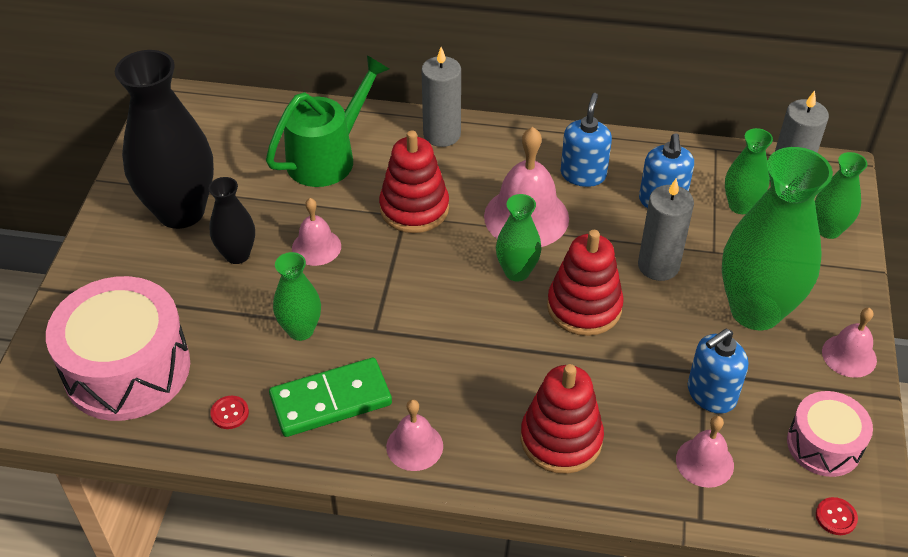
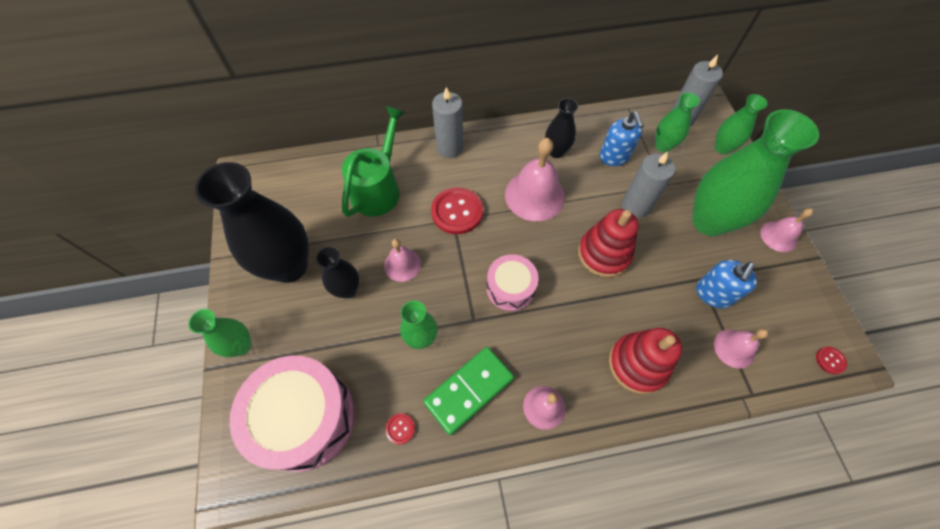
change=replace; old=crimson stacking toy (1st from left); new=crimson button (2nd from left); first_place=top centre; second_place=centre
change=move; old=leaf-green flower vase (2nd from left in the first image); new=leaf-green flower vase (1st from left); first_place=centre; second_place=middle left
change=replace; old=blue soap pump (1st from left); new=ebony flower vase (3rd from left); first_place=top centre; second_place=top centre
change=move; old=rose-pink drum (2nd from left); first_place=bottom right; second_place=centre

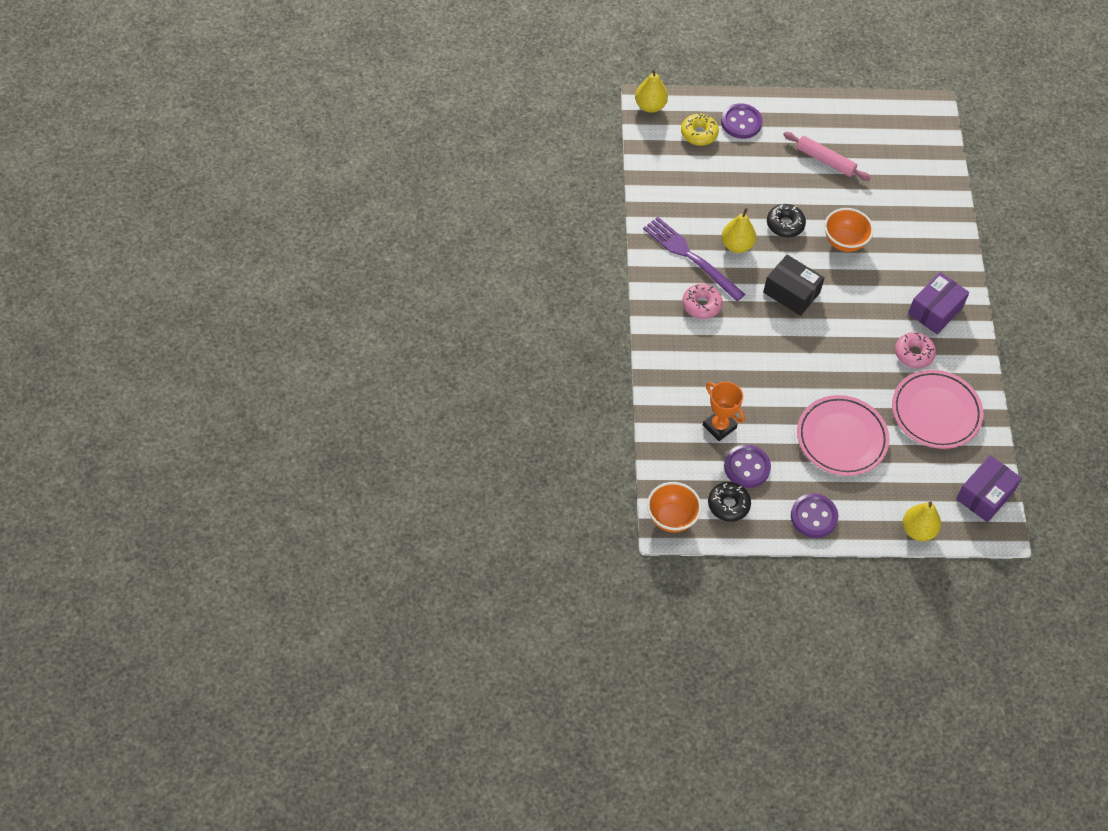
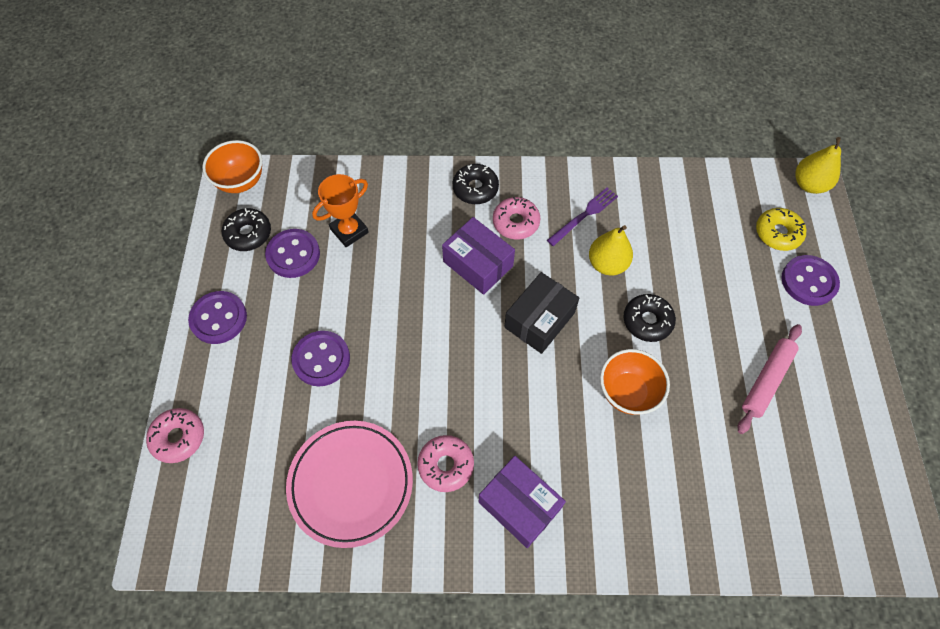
change=resize; old=royal purple dinner fork; first_place=top centre; second_place=centre; factor=0.61
change=replace; old=rose-pink plate (1st from left); new=royal purple button (3rd from left); first_place=middle right; second_place=centre
change=replace; old=golden toy pear (3rd from left); new=rose-pink doughnut (1st from left); first_place=middle right; second_place=bottom left
change=move; old=royal purple parcel (2nd from left in the first image); new=royal purple parcel (1st from left); first_place=middle right; second_place=centre
change=insert; new=ebony doughnut (2nd from left); second_place=top centre

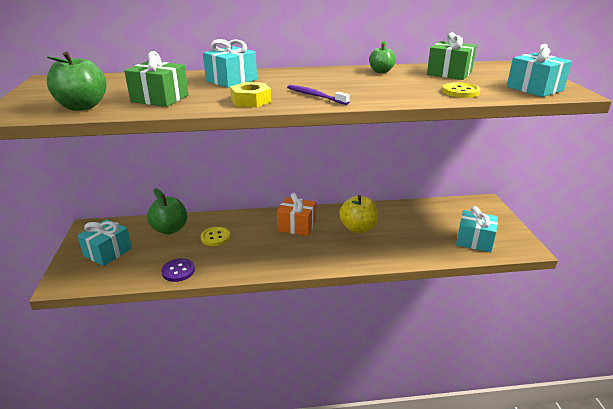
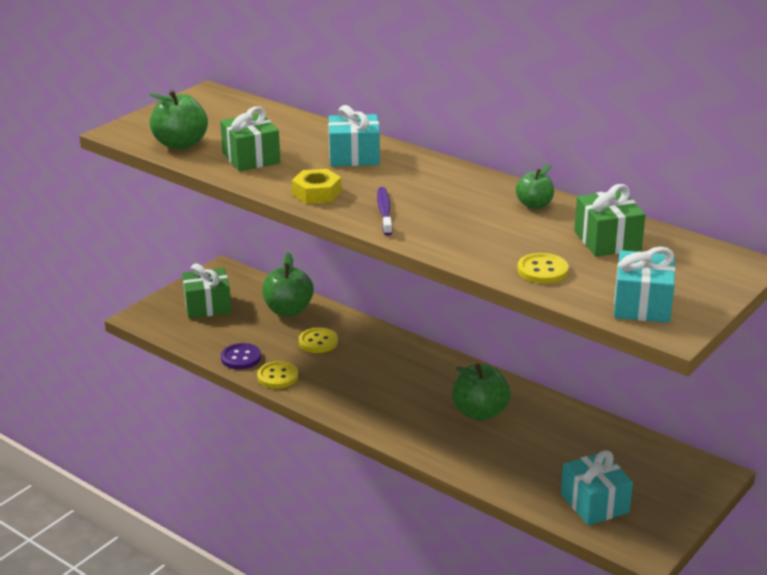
change=recolor; old=teal present (1st from left); new=leaf-green present (1st from left); first_place=middle left; second_place=middle left
change=delete; old=bright orange present; first_place=centre
change=recolor; old=golden apple fruit; new=leaf-green apple fruit (3rd from left); first_place=centre; second_place=bottom centre
change=insert; new=golden button (1st from left); second_place=centre

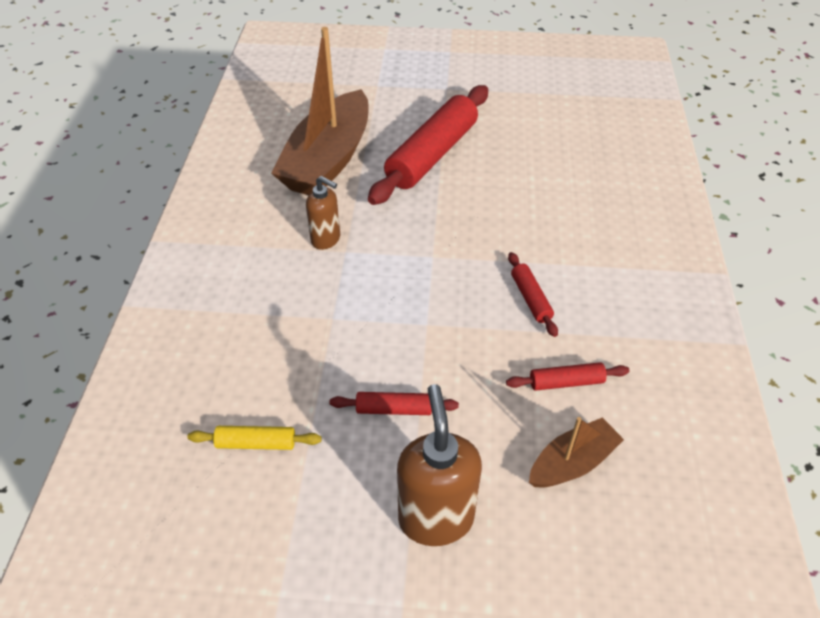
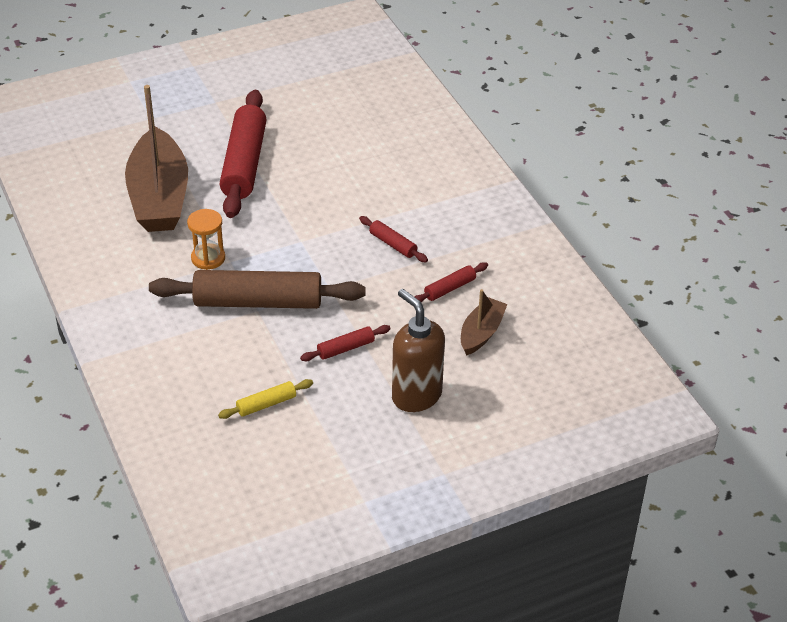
change=replace; old=dark brown soap pump (1st from left); new=bright orange sand timer; first_place=centre; second_place=middle left
change=insert; new=dark brown rolling pin; second_place=middle left

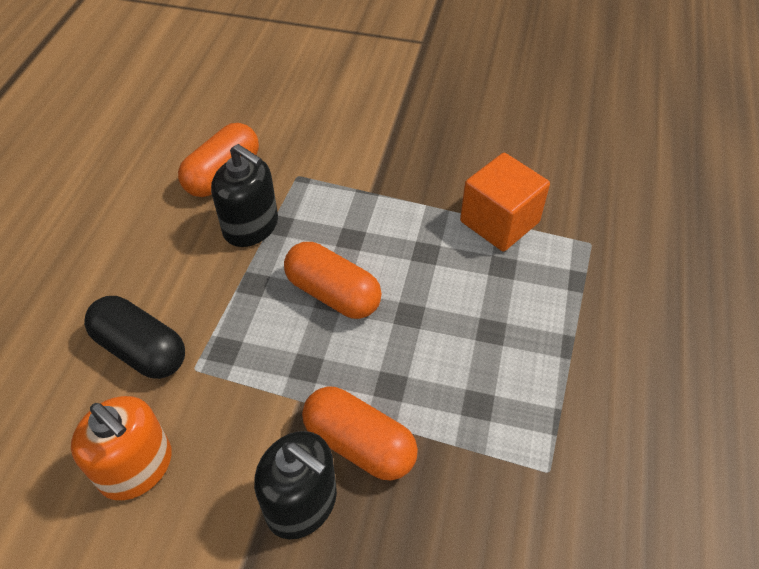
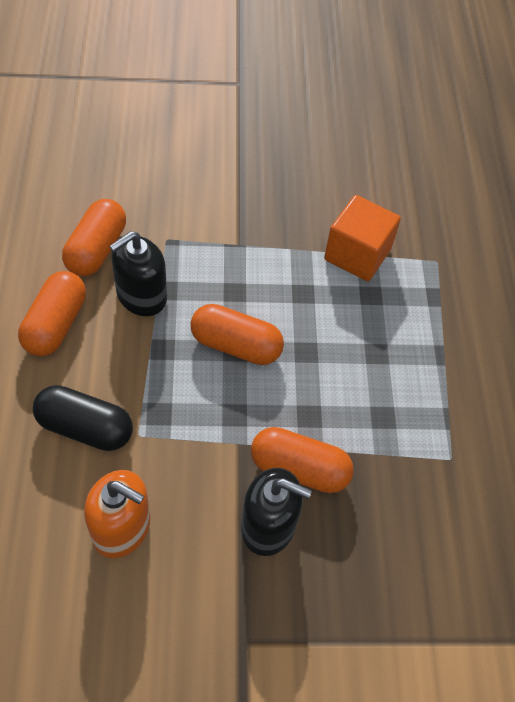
change=rotate; old=ebony soap pump (1st from left); first_place=middle left; second_place=middle left; degrees=120
change=insert; new=bright orange pill shape (1st from left); second_place=middle left

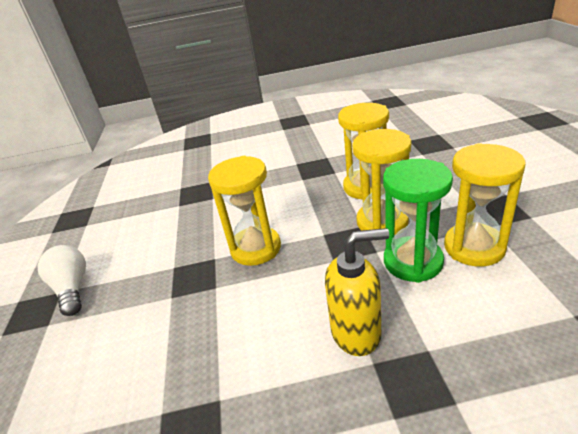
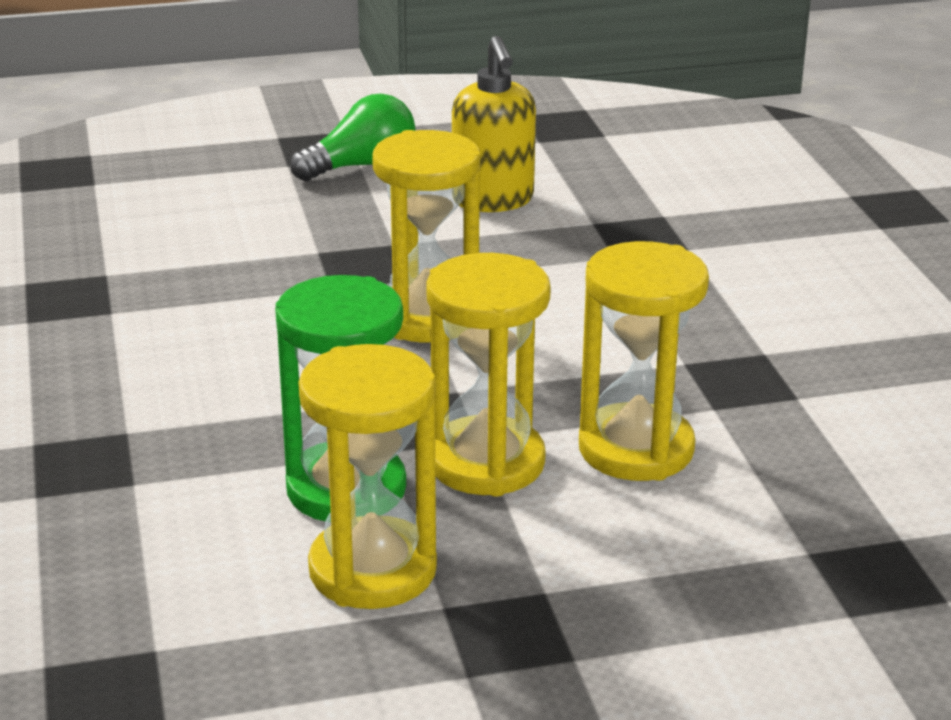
change=recolor; old=pure white light bulb; new=leaf-green light bulb; first_place=middle left; second_place=top centre
change=move; old=golden soap pump; first_place=bottom centre; second_place=top centre

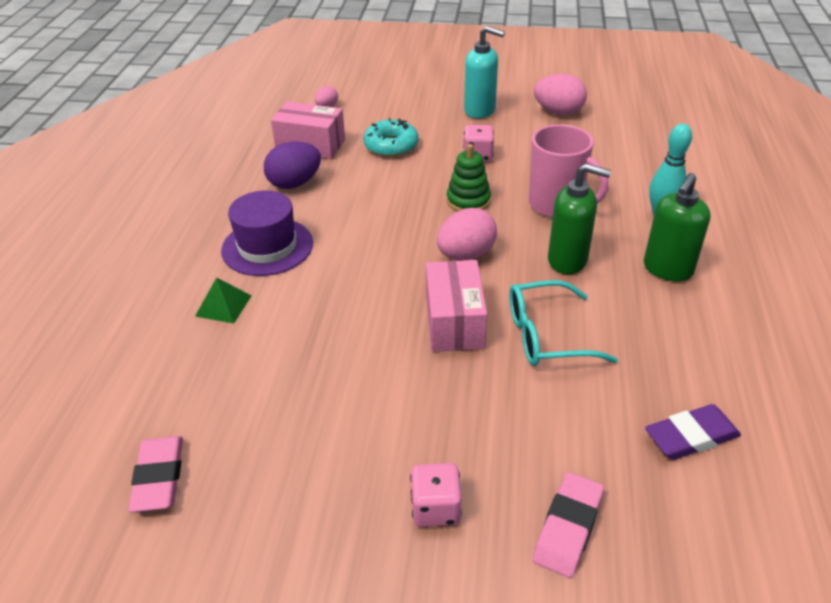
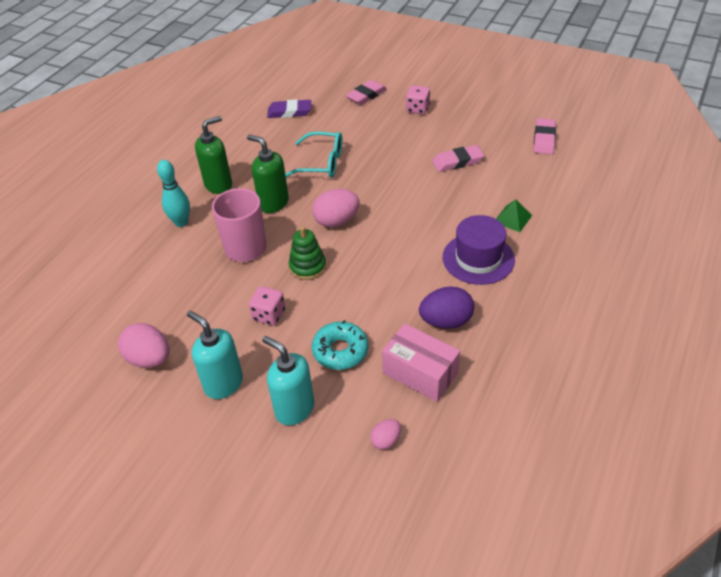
change=delete; old=rose-pink parcel (2nd from left); first_place=centre
change=insert; new=teal soap pump (2nd from left); second_place=centre
change=insert; new=rose-pink pencil eraser (2nd from left); second_place=top centre

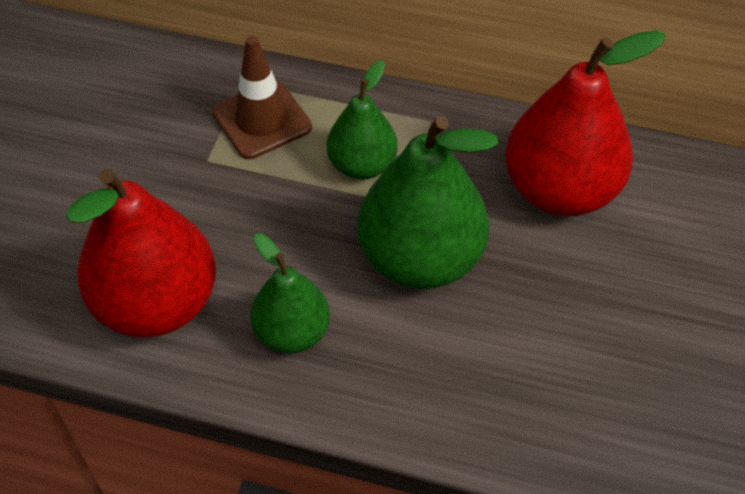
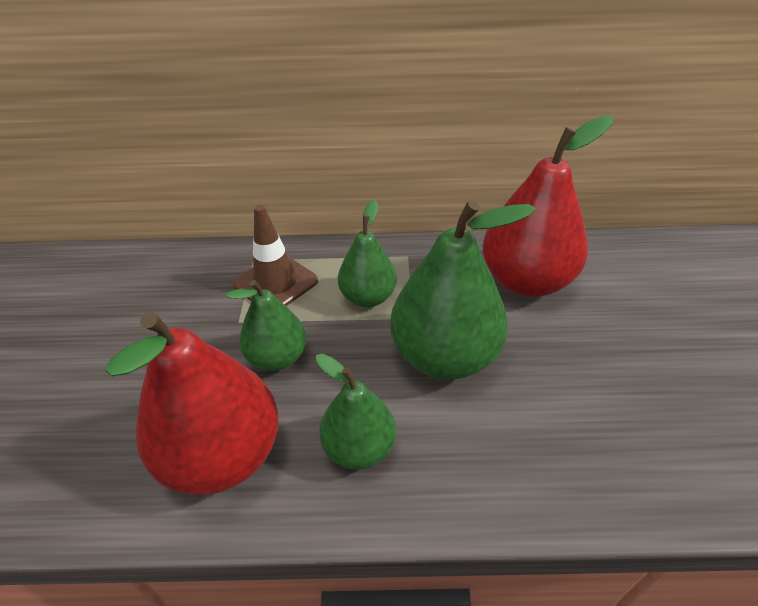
change=insert; new=leaf-green toy pear (1st from left); second_place=centre

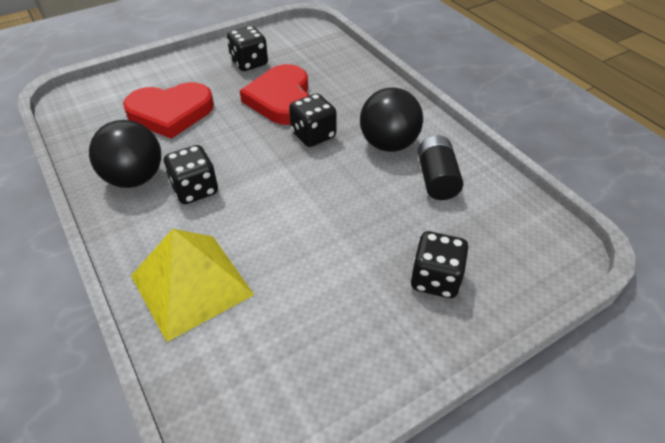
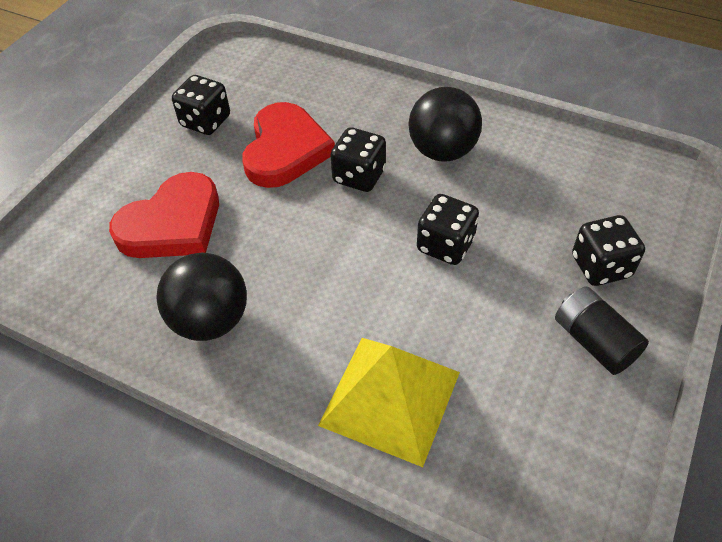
change=move; old=ebony die (1st from left in the first image); new=ebony die (3rd from left); first_place=middle left; second_place=centre
change=rotate; old=crimson heart shape (2nd from left); first_place=top centre; second_place=top centre; degrees=-135
change=move; old=ebony AA battery; first_place=centre; second_place=middle right

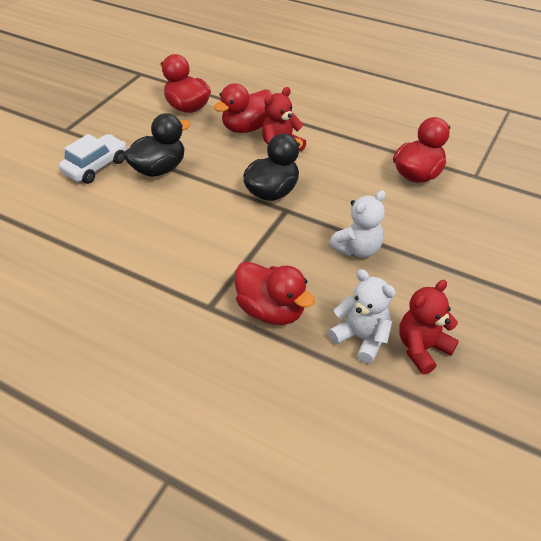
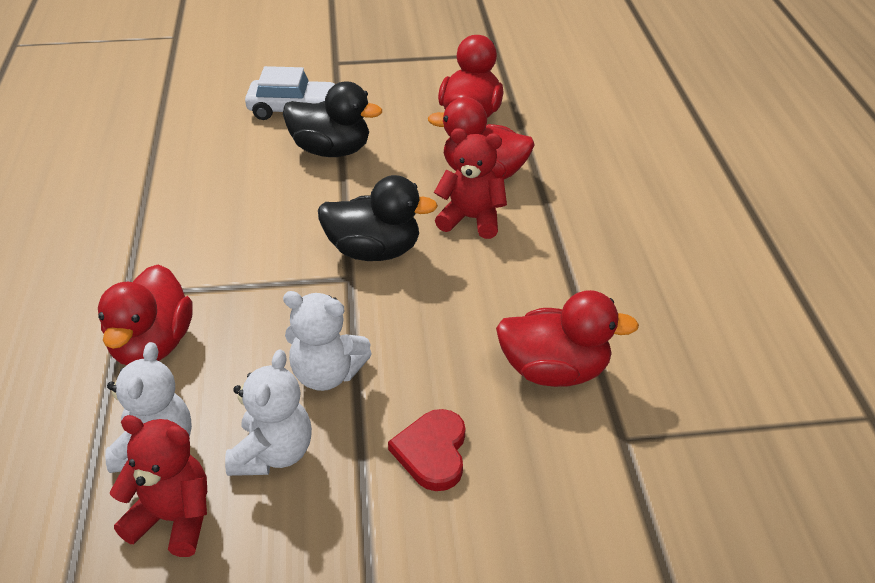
change=insert; new=pure white teddy bear (2nd from left); second_place=bottom left
change=insert; new=crimson heart shape; second_place=bottom centre

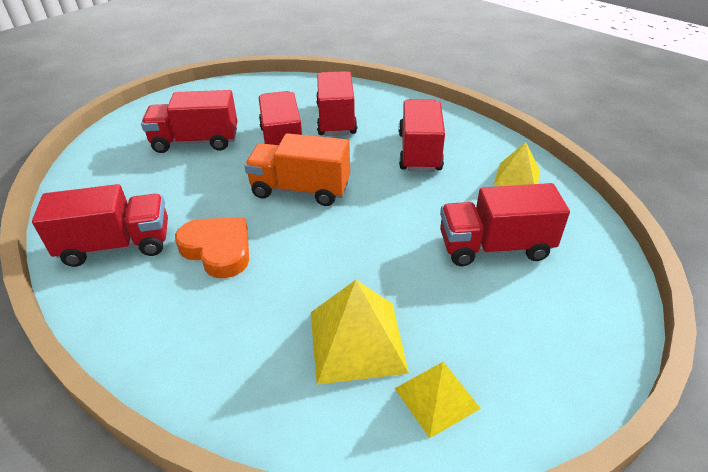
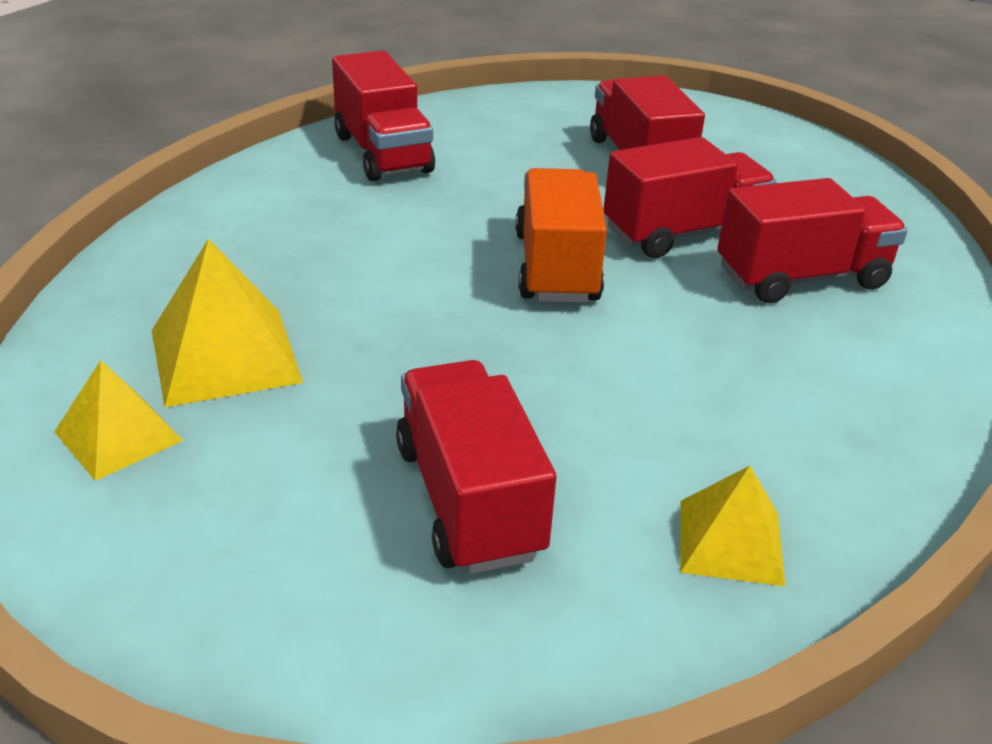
change=delete; old=bright orange heart shape; first_place=middle left
change=delete; old=crimson lorry (5th from left); first_place=top centre

